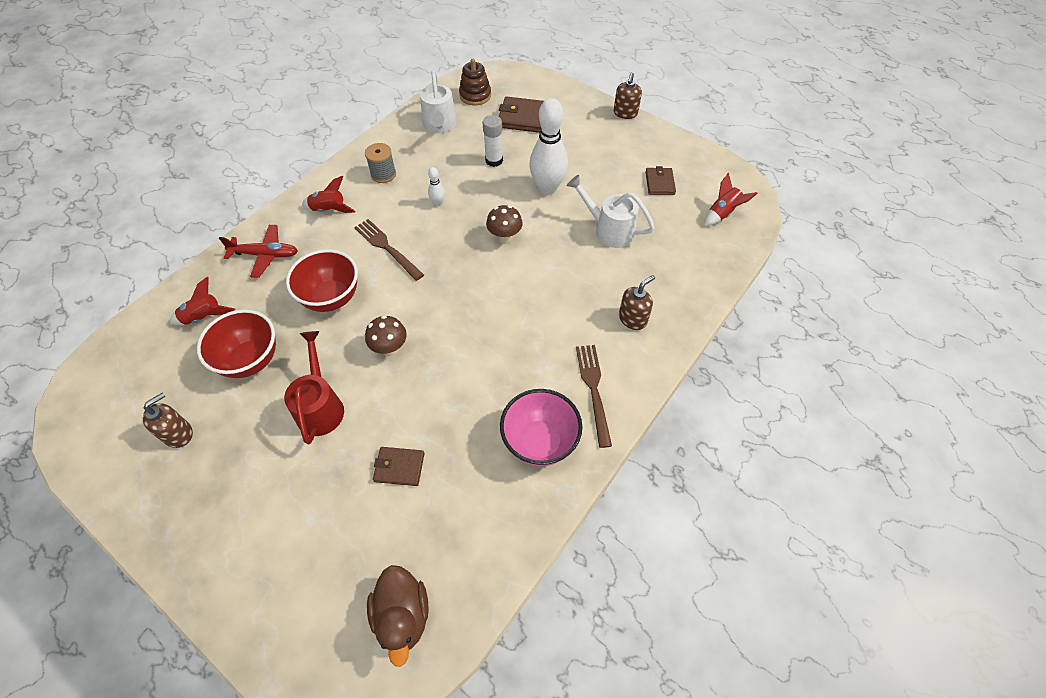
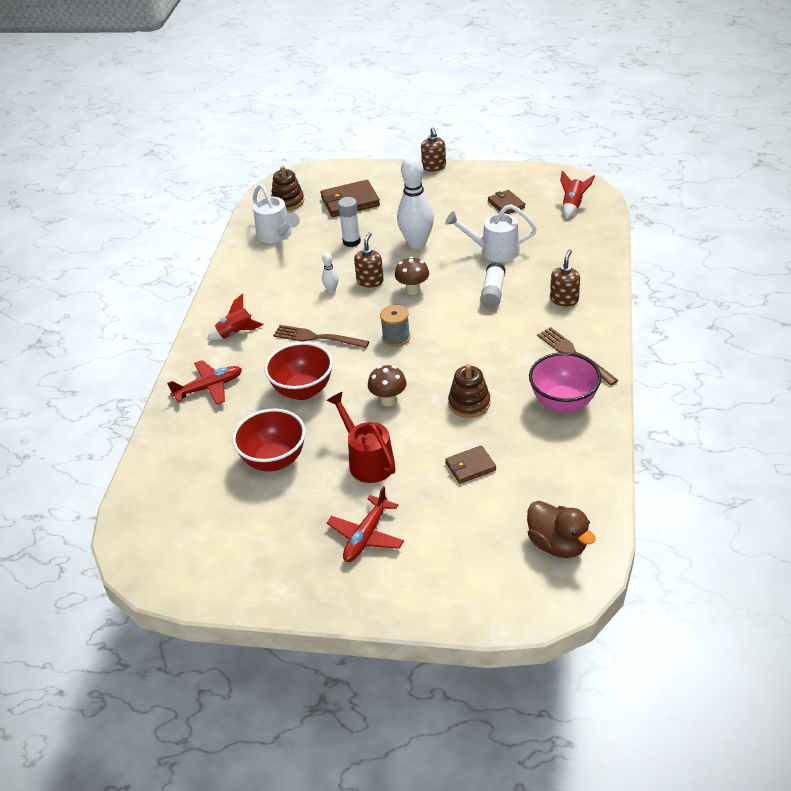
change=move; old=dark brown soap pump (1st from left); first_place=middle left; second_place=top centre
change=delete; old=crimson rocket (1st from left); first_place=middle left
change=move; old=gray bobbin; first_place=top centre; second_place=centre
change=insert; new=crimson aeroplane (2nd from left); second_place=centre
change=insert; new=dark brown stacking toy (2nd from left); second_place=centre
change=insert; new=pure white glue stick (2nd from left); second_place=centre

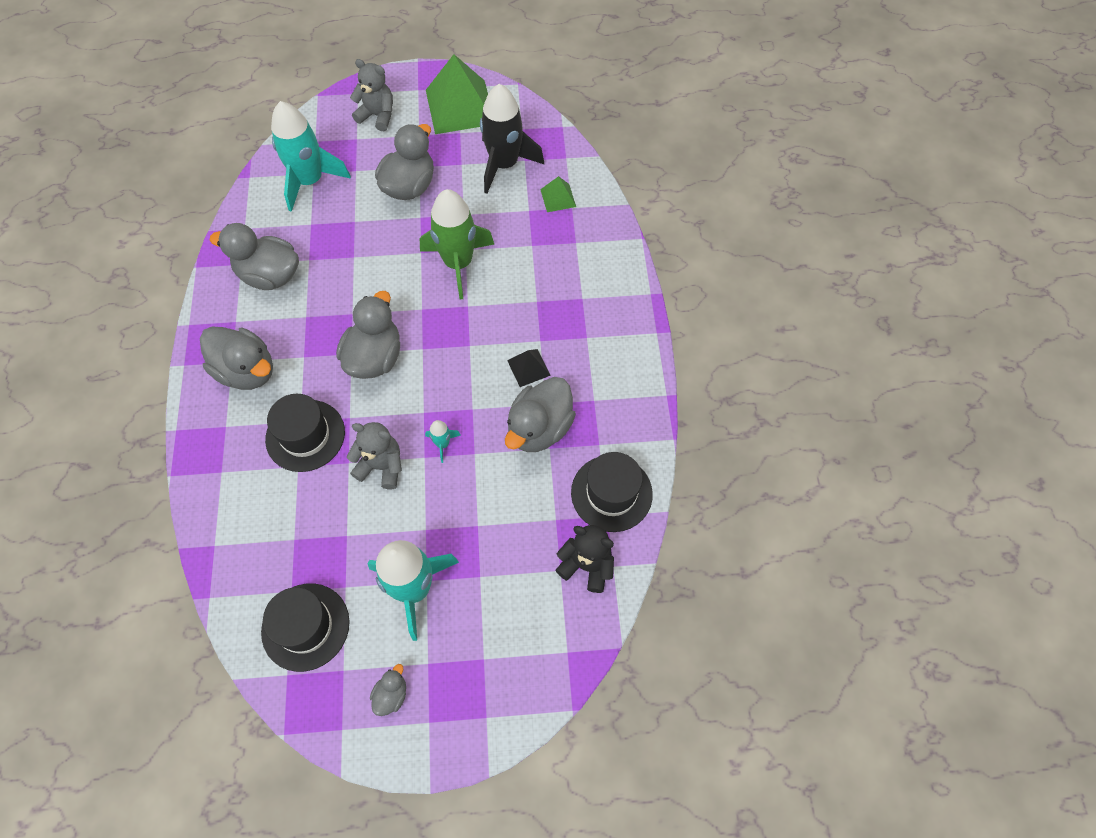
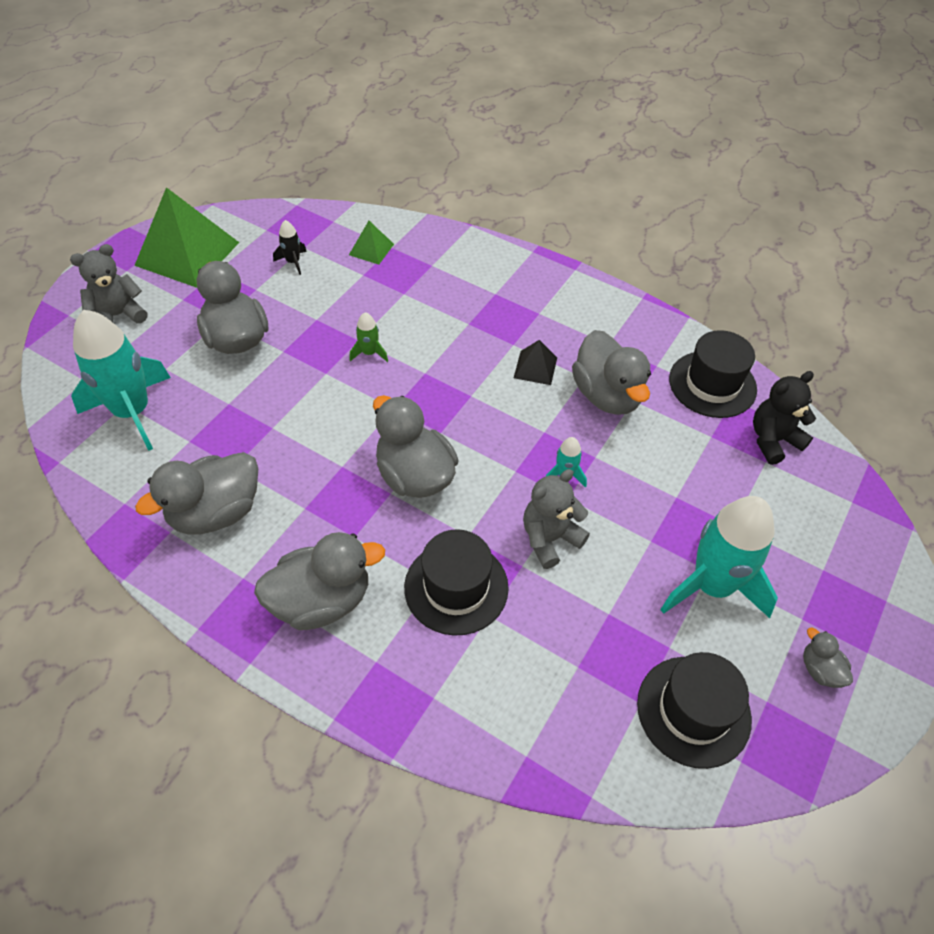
change=resize; old=leaf-green rocket; first_place=top centre; second_place=centre; factor=0.43
change=resize; old=ebony rocket; first_place=top centre; second_place=top left; factor=0.43

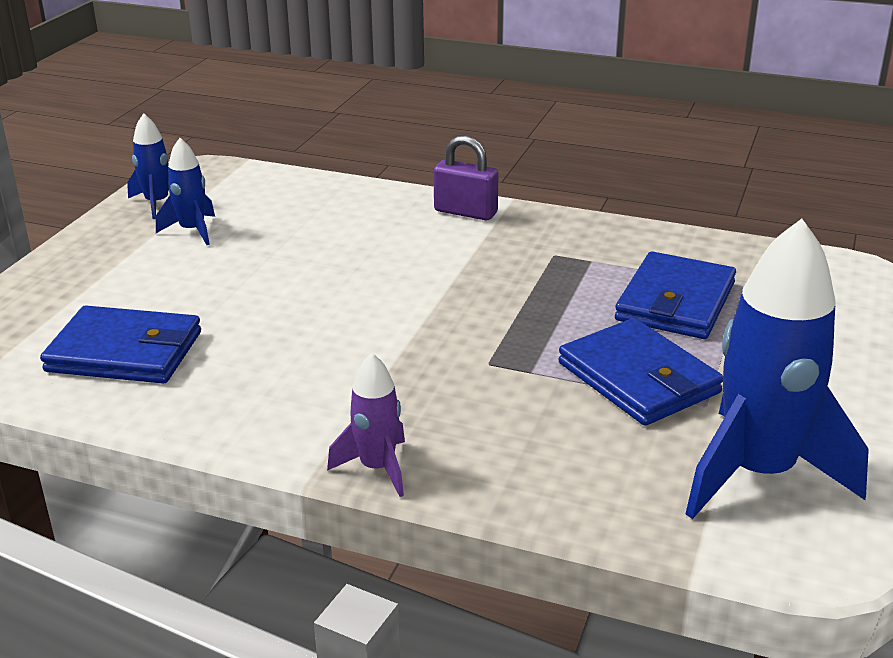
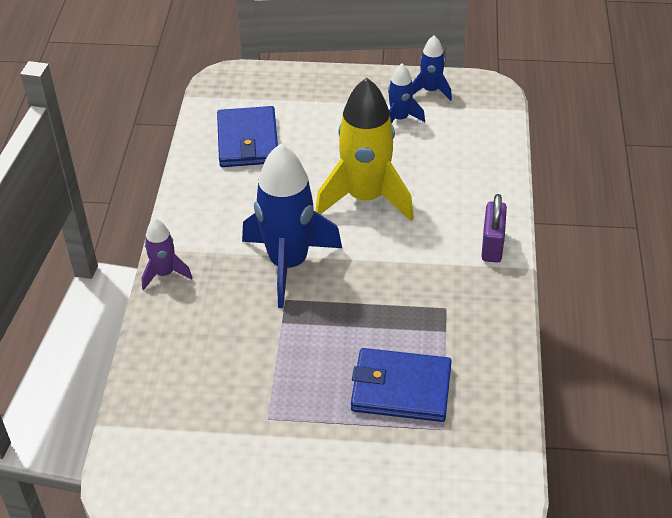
change=delete; old=blue billfold (2nd from left); first_place=middle right
change=move; old=blue rocket (3rd from left in the first image); new=blue rocket (1st from left); first_place=middle right; second_place=centre
change=insert; new=golden rocket; second_place=top centre

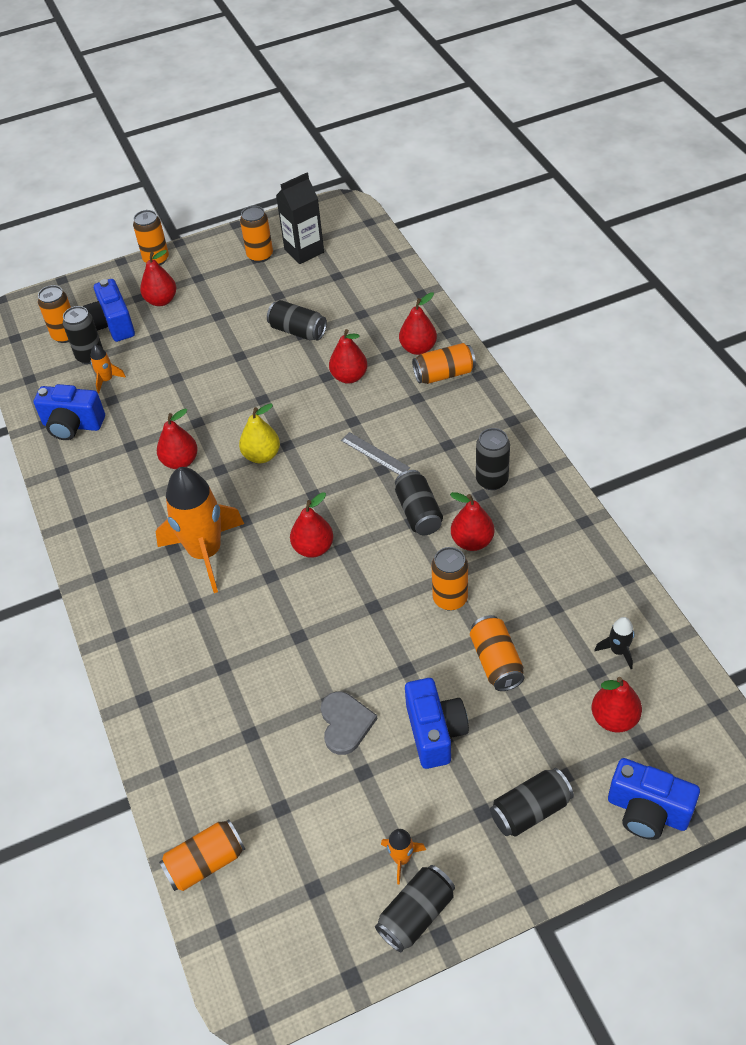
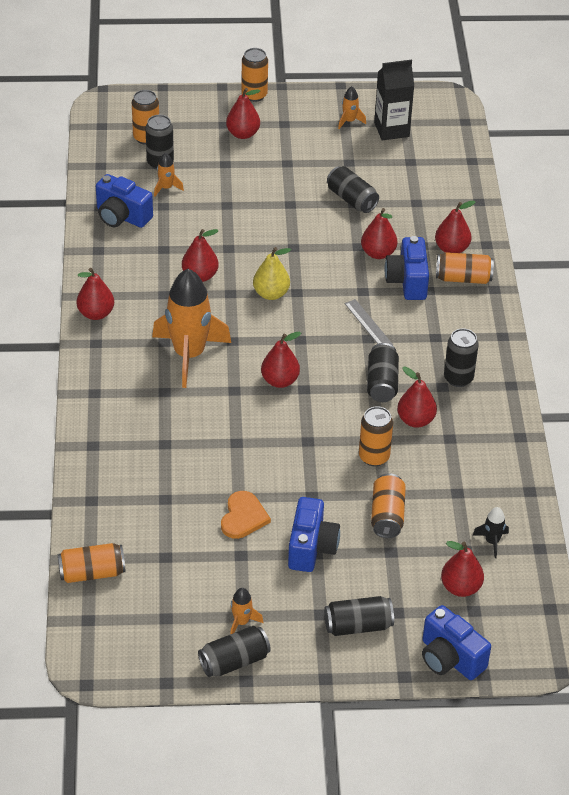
change=move; old=blue photo camera (2nd from left in the first image); new=blue photo camera (3rd from left); first_place=top left; second_place=middle right
change=replace; old=bright orange can (4th from left); new=bright orange rocket (4th from left); first_place=top centre; second_place=top centre
change=recolor; old=gray heart shape; new=bright orange heart shape; first_place=bottom centre; second_place=centre
change=insert; new=crimson toy pear (1st from left); second_place=middle left

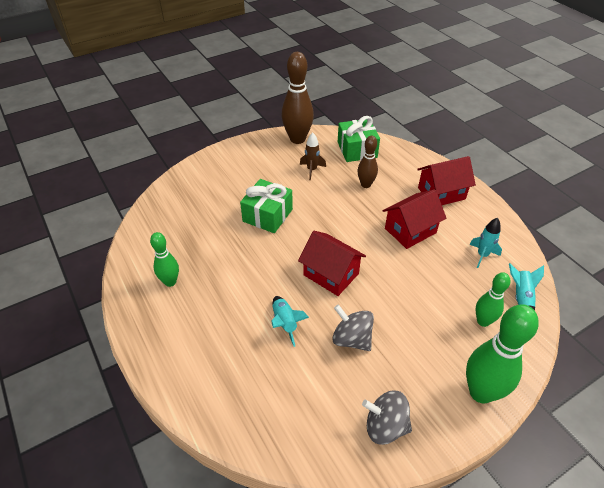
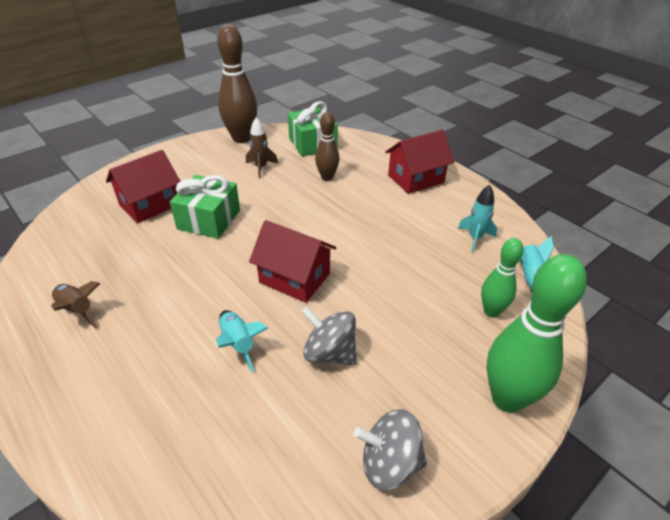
change=replace; old=leaf-green skittle (1st from left); new=dark brown rocket (1st from left); first_place=middle left; second_place=middle left
change=move; old=crimson toy house (2nd from left in the first image); new=crimson toy house (1st from left); first_place=middle right; second_place=middle left

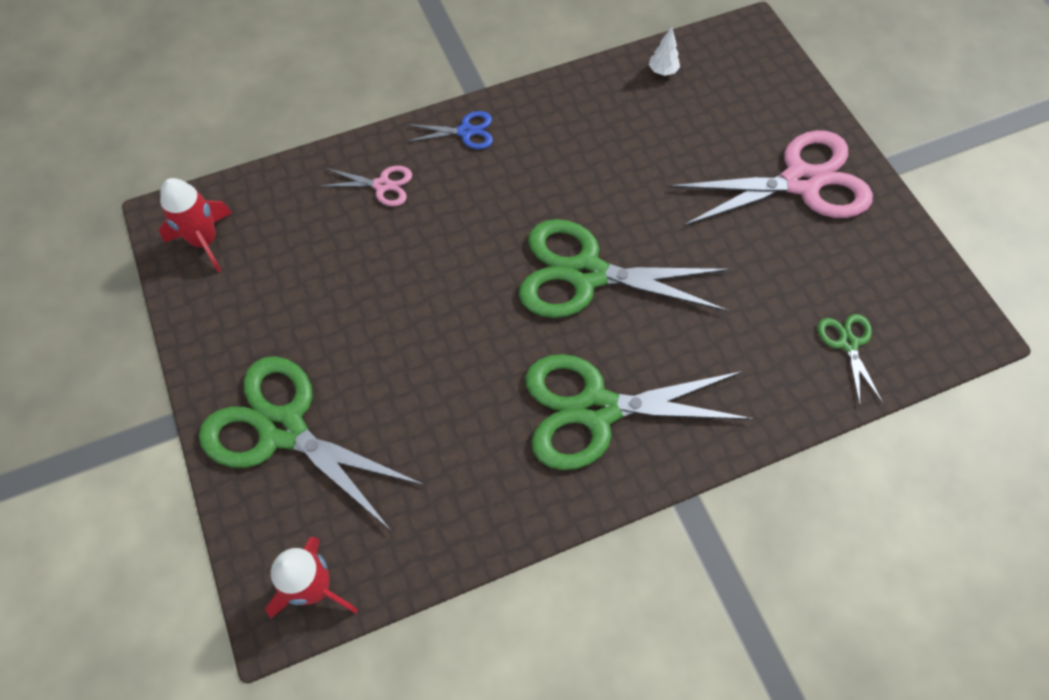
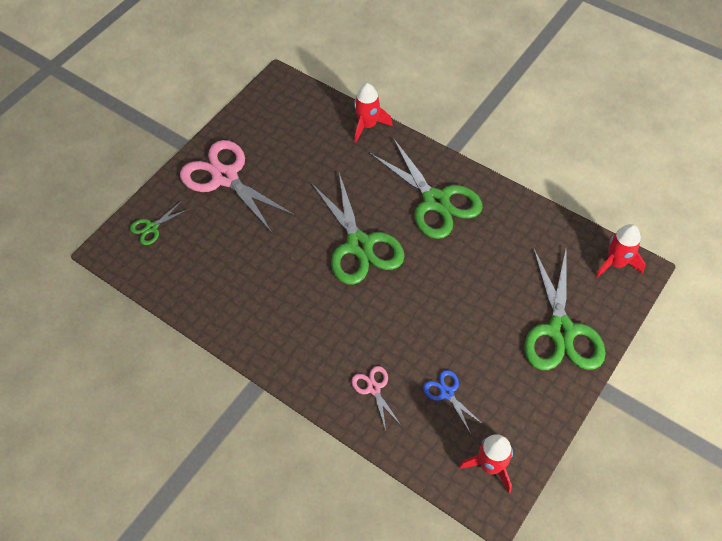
change=move; old=blue pair of scissors; first_place=top centre; second_place=bottom centre
change=delete; old=pure white fir tree; first_place=top centre
change=move; old=leaf-green pair of scissors (4th from left in the first image); new=leaf-green pair of scissors (1st from left); first_place=middle right; second_place=middle left
change=insert; new=crimson rocket (1st from left); second_place=top centre

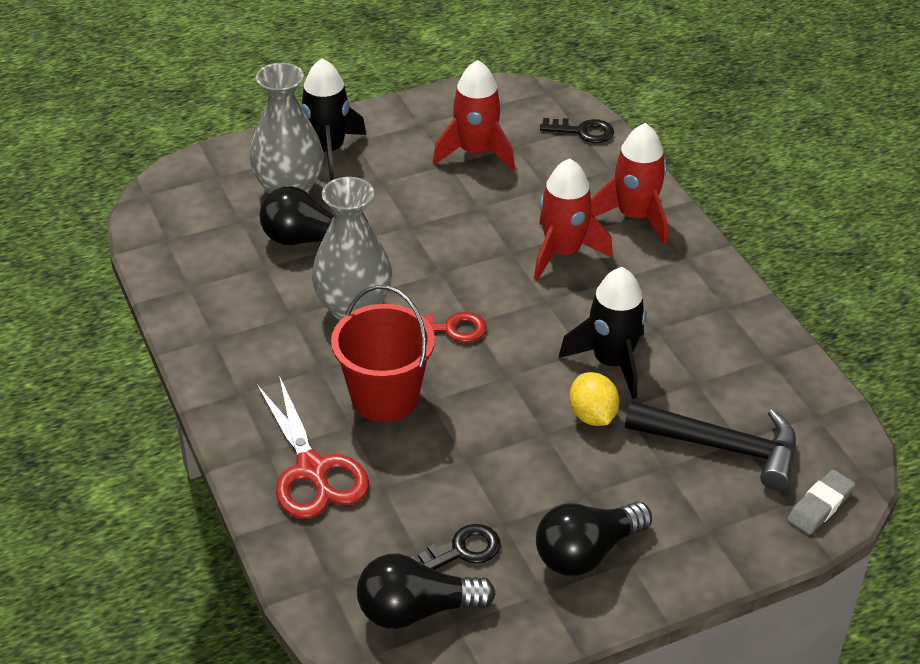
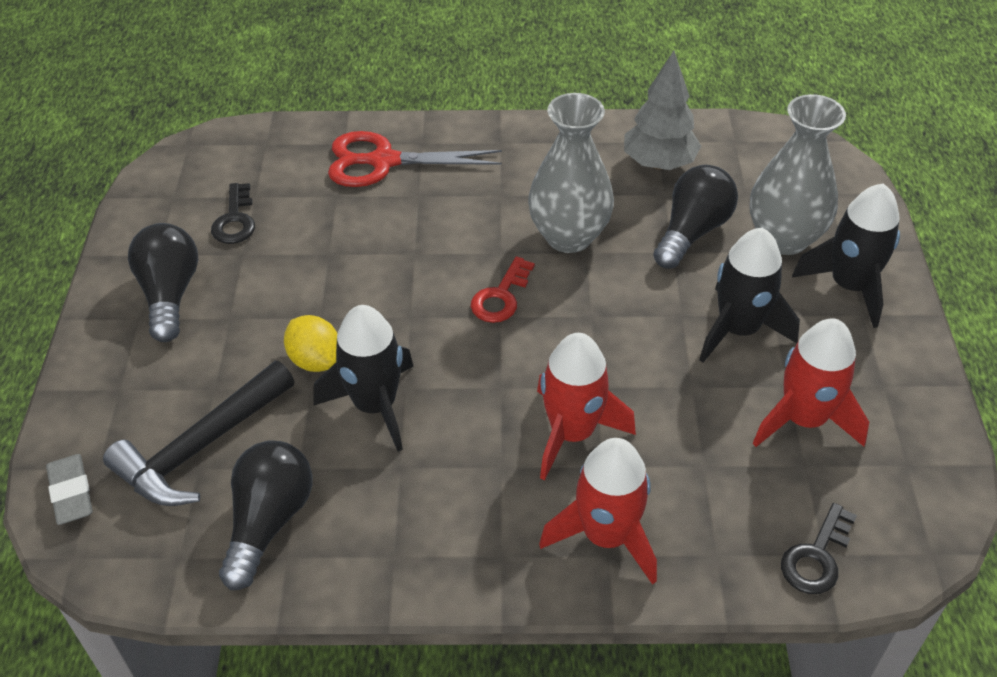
change=delete; old=crimson bucket; first_place=centre
change=move; old=ebony light bulb (2nd from left); first_place=bottom centre; second_place=bottom left
change=rotate; old=golden lemon; first_place=centre; second_place=middle left; degrees=45
change=insert; new=gray fir tree; second_place=top centre
change=insert; new=ebony rocket (2nd from left); second_place=middle right

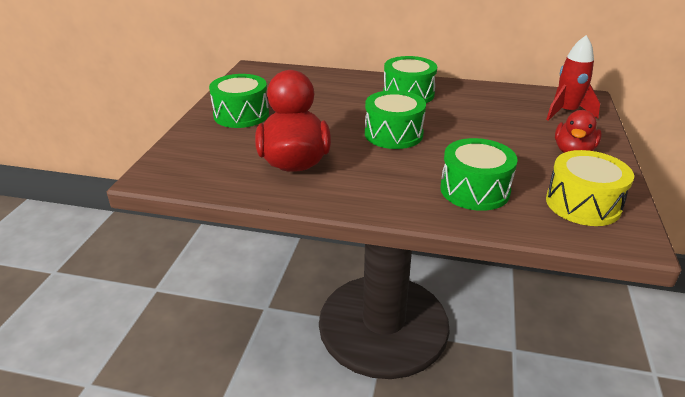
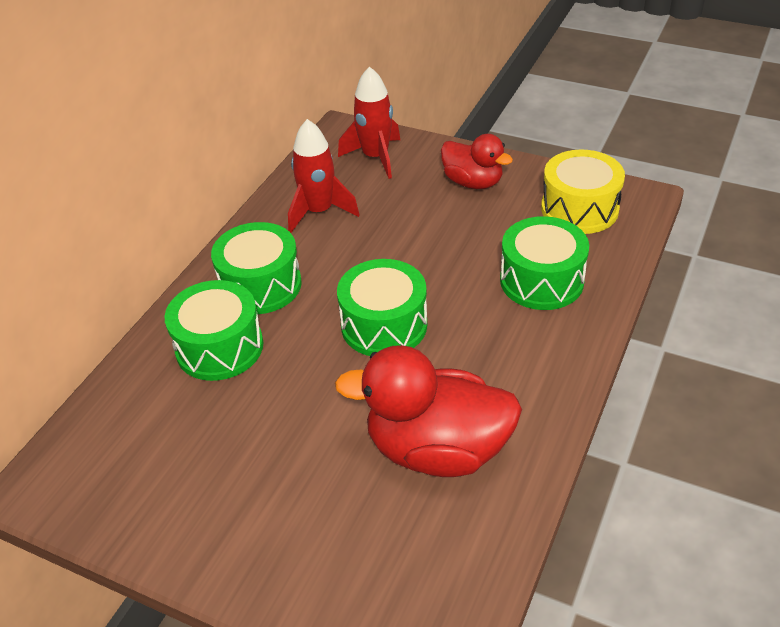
change=move; old=leaf-green drum (1st from left); first_place=top centre; second_place=middle left
change=insert; new=crimson rocket (1st from left); second_place=top centre

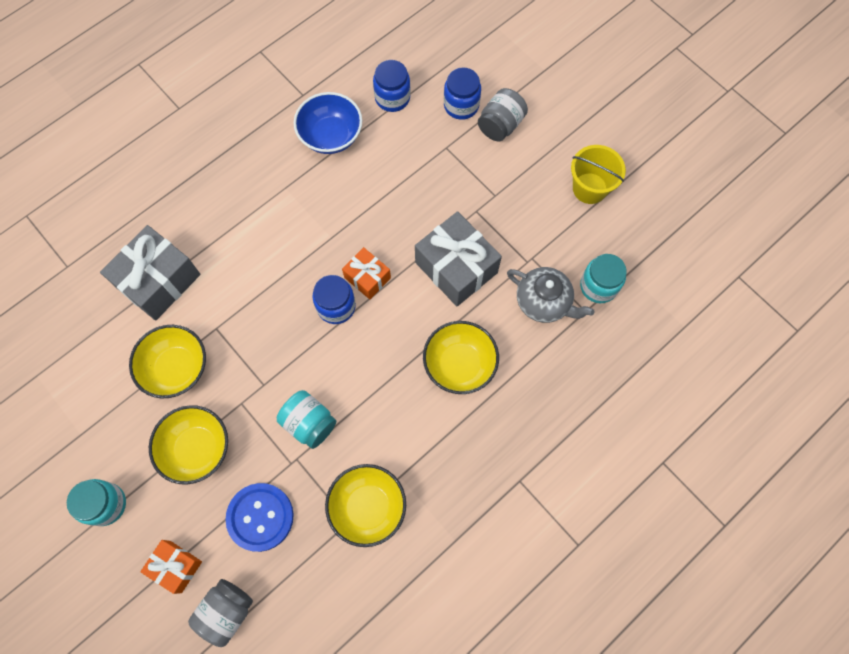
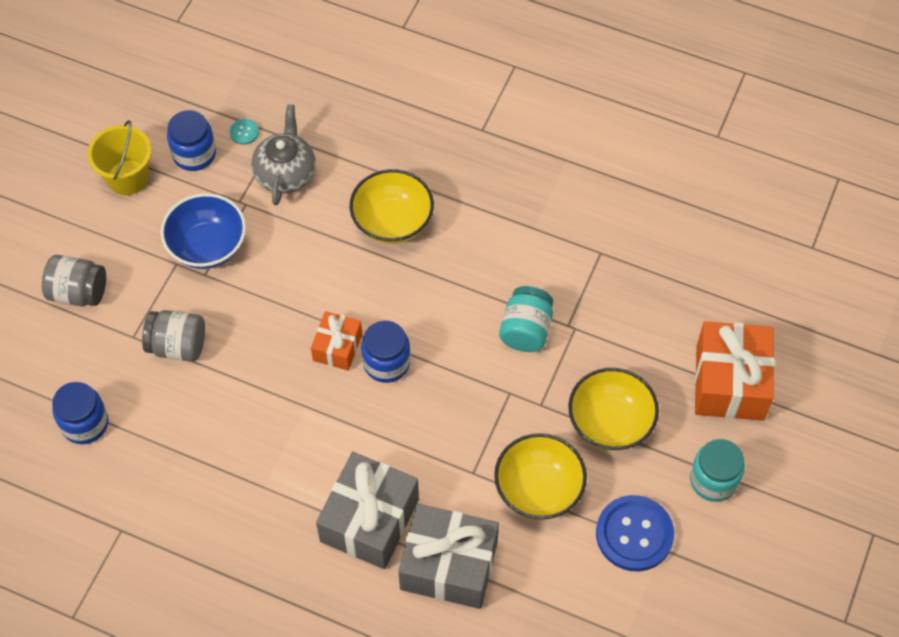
change=resize; old=bright orange present (1st from left in the first image); first_place=bottom left; second_place=middle right; factor=1.79
change=move; old=gray jar (1st from left in the first image); new=gray jar (2nd from left); first_place=bottom left; second_place=middle left
change=move; old=blue button; first_place=bottom left; second_place=bottom right
change=move; old=blue serving bowl; first_place=top centre; second_place=middle left
change=delete; old=golden serving bowl (3rd from left); first_place=bottom centre
change=move; old=gray present (2nd from left in the first image); new=gray present (1st from left); first_place=centre; second_place=bottom centre
change=move; old=blue jar (3rd from left in the first image); new=blue jar (2nd from left); first_place=top centre; second_place=top left
change=replace; old=teal jar (3rd from left); new=teal button; first_place=middle right; second_place=top left

